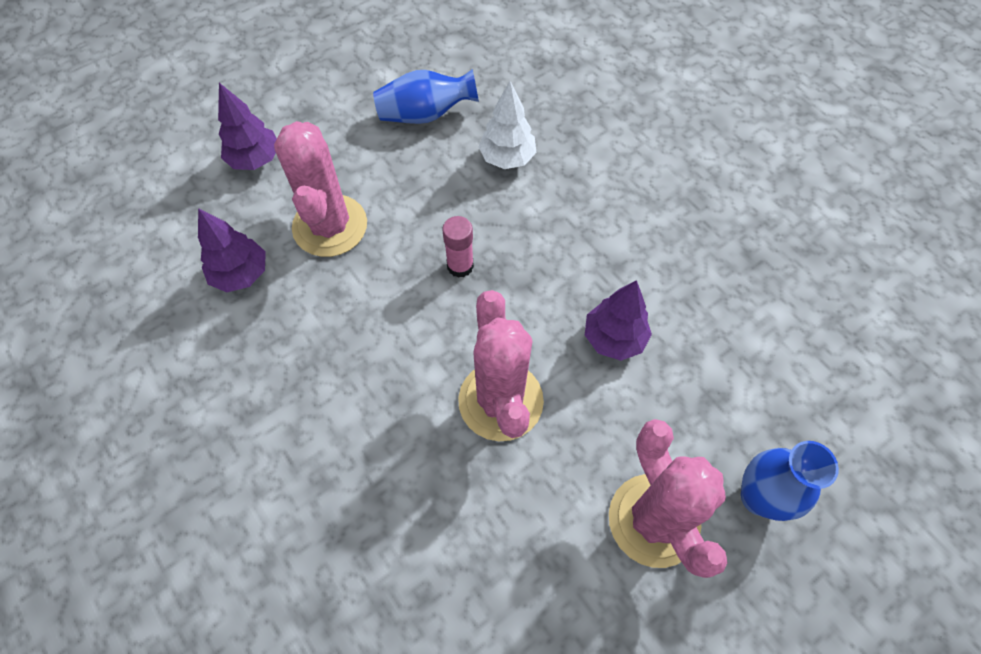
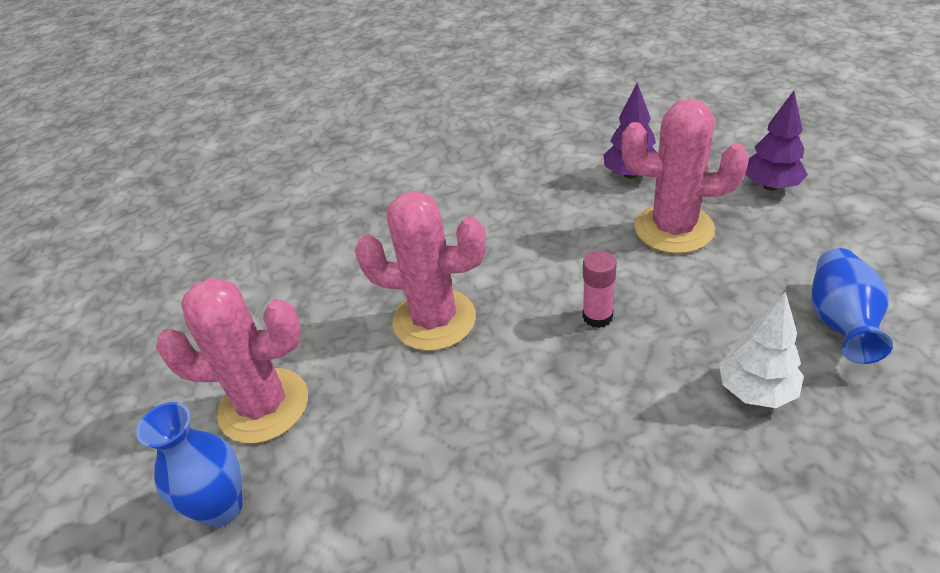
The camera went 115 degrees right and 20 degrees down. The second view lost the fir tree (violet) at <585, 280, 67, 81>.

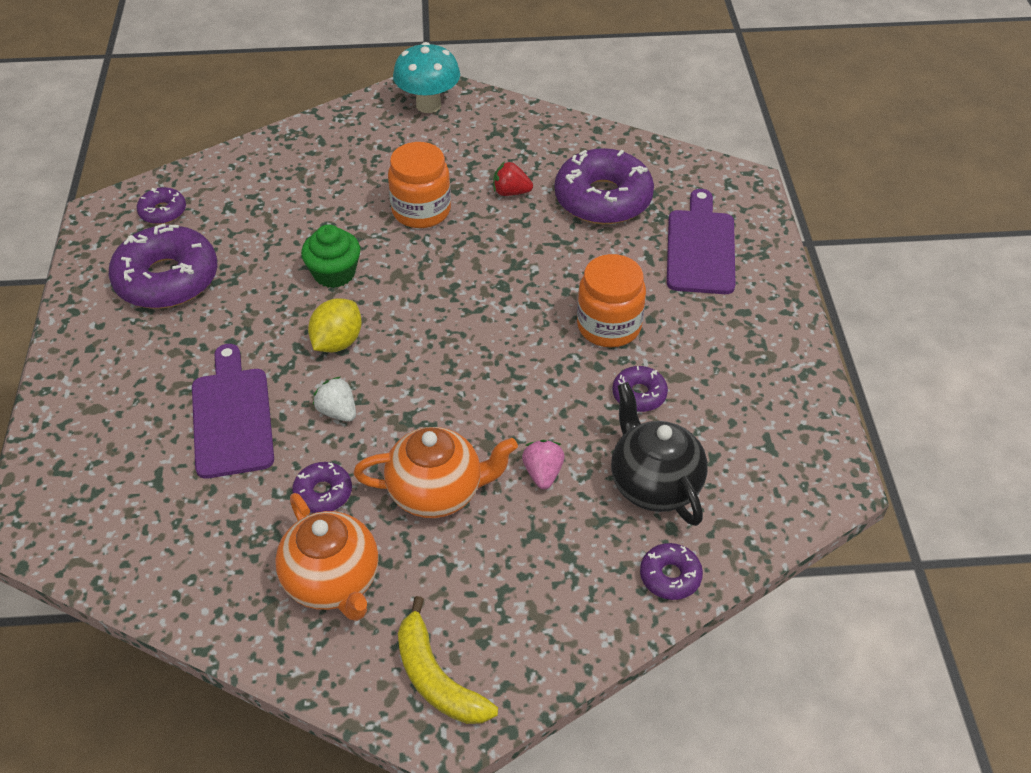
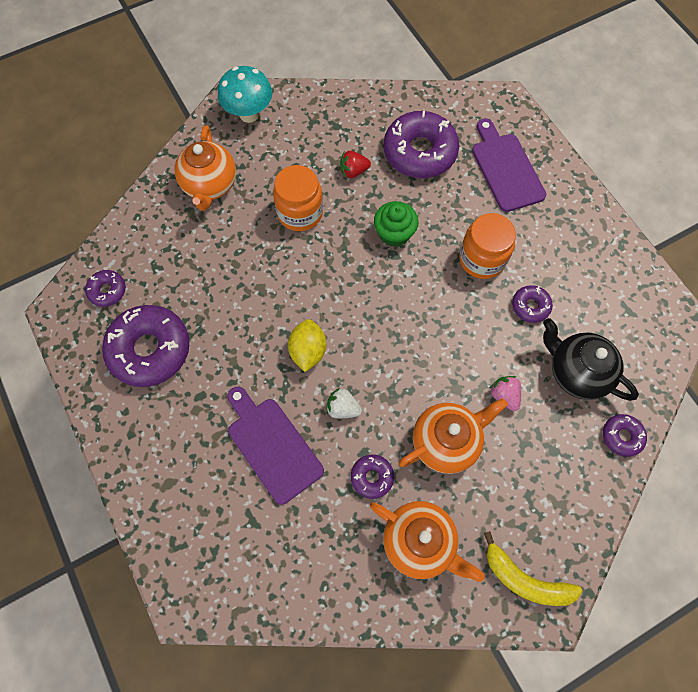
The camera went 25 degrees left and 20 degrees up. The second view gained the teapot (bright orange) at <175, 126, 61, 85>. The muffin (leaf-green) ended up elsewhere, having gone from <301, 224, 60, 64> to <374, 201, 45, 46>.

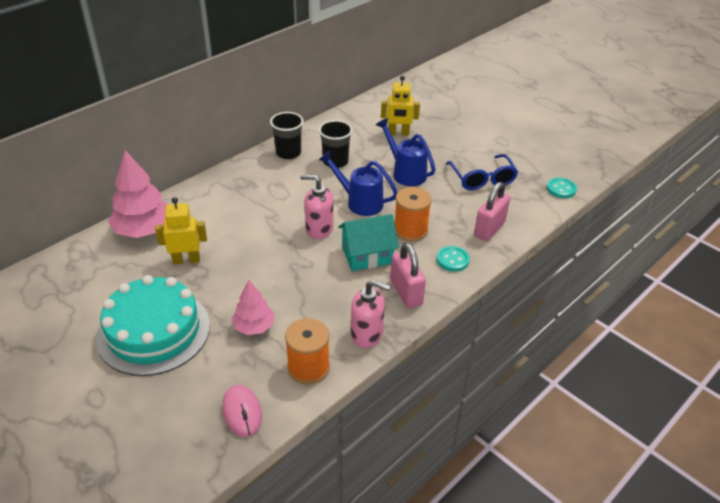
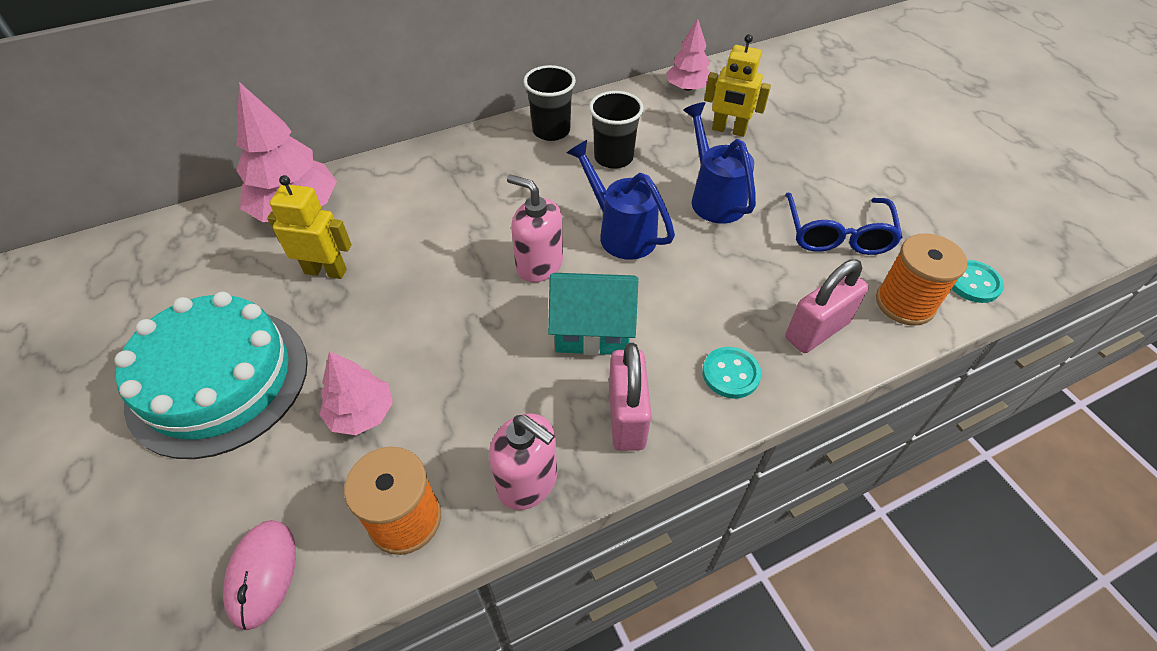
The camera went 20 degrees right and 10 degrees up. The second view gained the fir tree (rosy) at <666, 19, 44, 72>. The reel of thread (bright orange) ended up elsewhere, having gone from <395, 187, 37, 54> to <876, 233, 92, 93>.

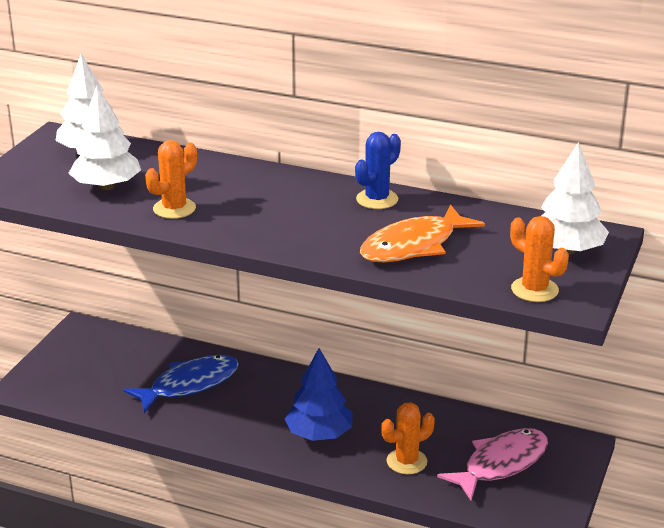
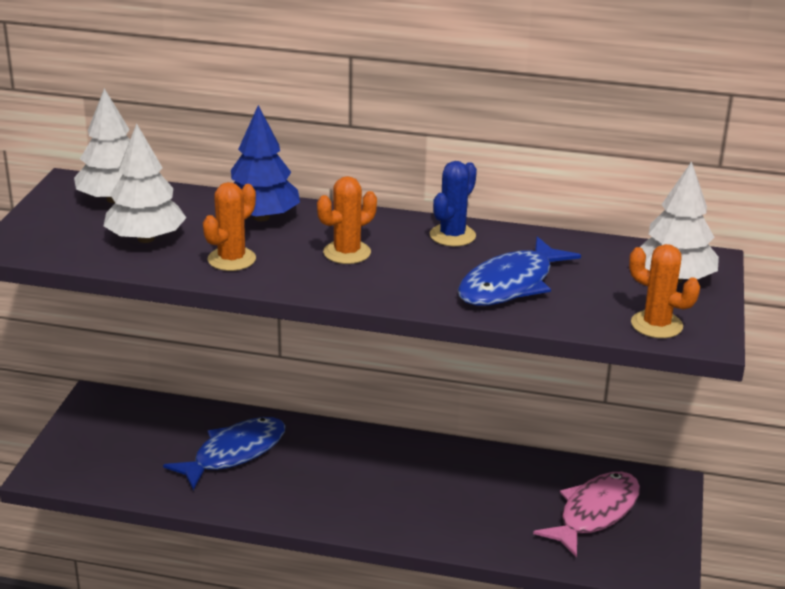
The camera went 10 degrees left and 0 degrees up. The fir tree (blue) ended up elsewhere, having gone from <285, 348, 67, 93> to <231, 105, 69, 116>. The cactus (bright orange) ended up elsewhere, having gone from <381, 402, 54, 73> to <317, 176, 60, 88>. What was the fish (bright orange) at <360, 204, 125, 58> turned into the fish (blue) at <458, 236, 123, 70>.

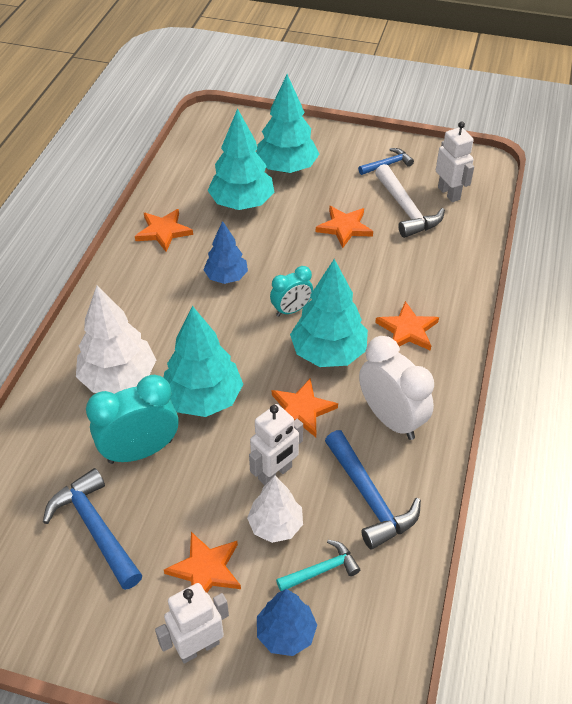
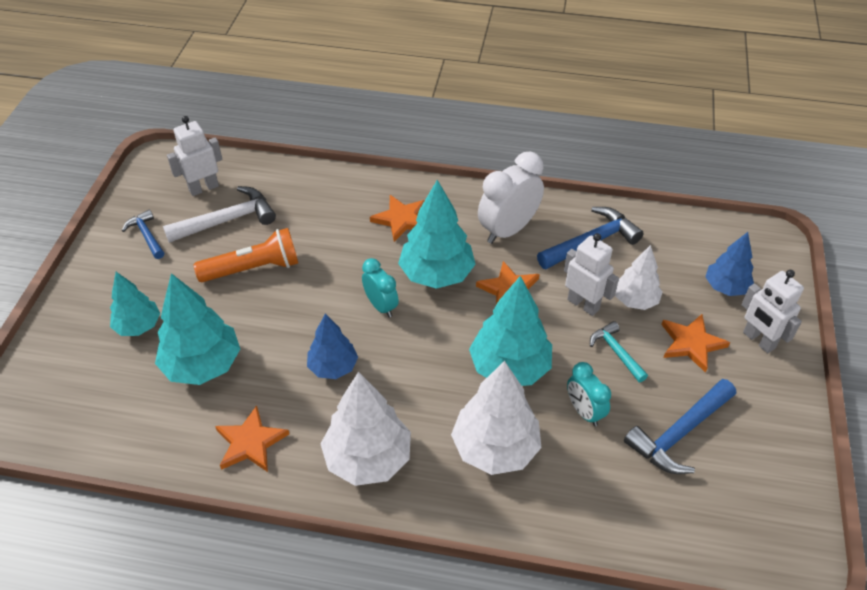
The camera went 95 degrees left and 0 degrees up. The second view gained the fir tree (white) at <321, 372, 90, 114>. The claw hammer (teal) ended up elsewhere, having gone from <276, 540, 84, 51> to <590, 321, 58, 61>. Where the star shape (bright orange) stood at <316, 206, 57, 42>, the torch (bright orange) came to stand at <194, 228, 104, 54>. The size of the alarm clock (teal) at <86, 375, 92, 89> changed by a factor of 0.59. The size of the fir tree (teal) at <256, 74, 63, 99> changed by a factor of 0.62.

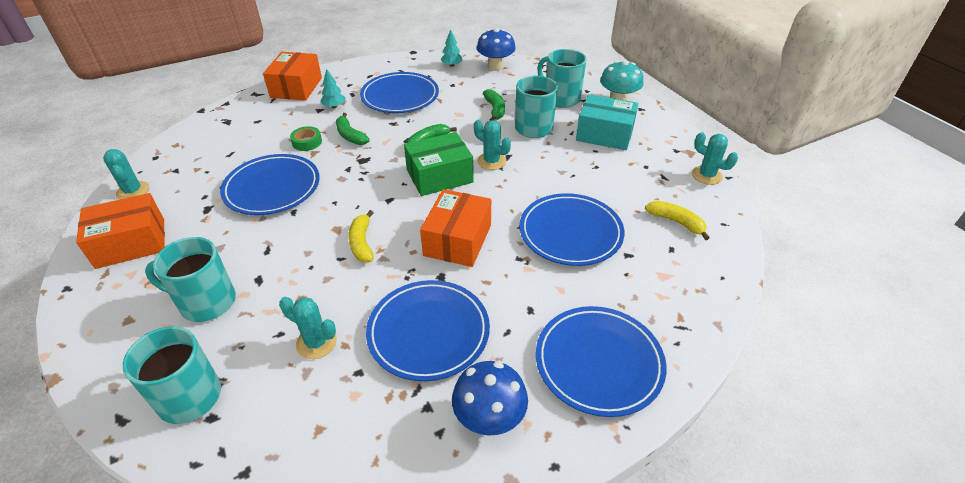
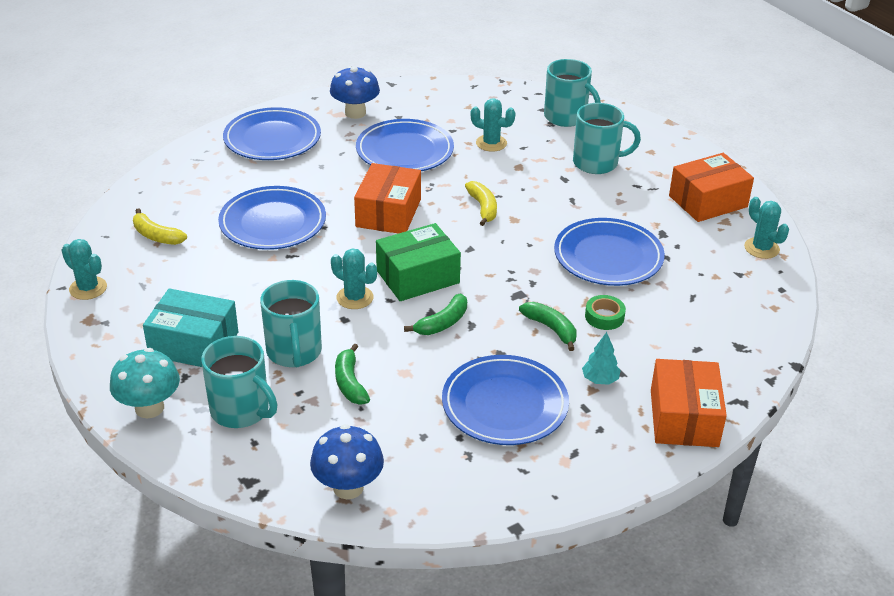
The camera went 175 degrees right and 5 degrees down. The second view lost the fir tree (teal) at <440, 29, 23, 38>.

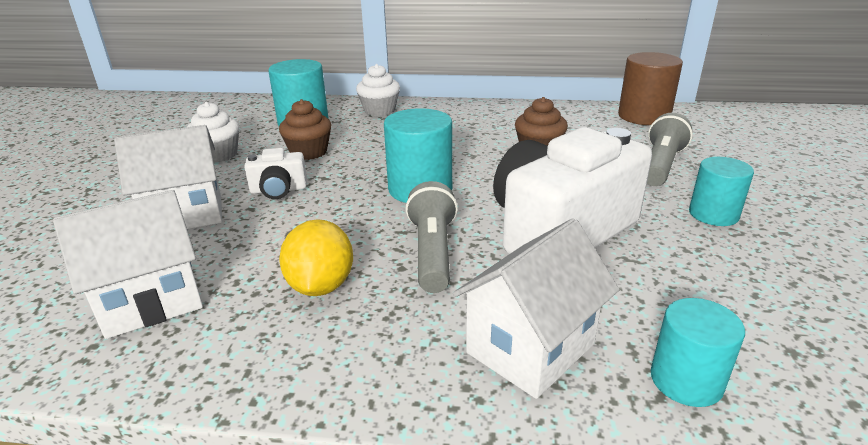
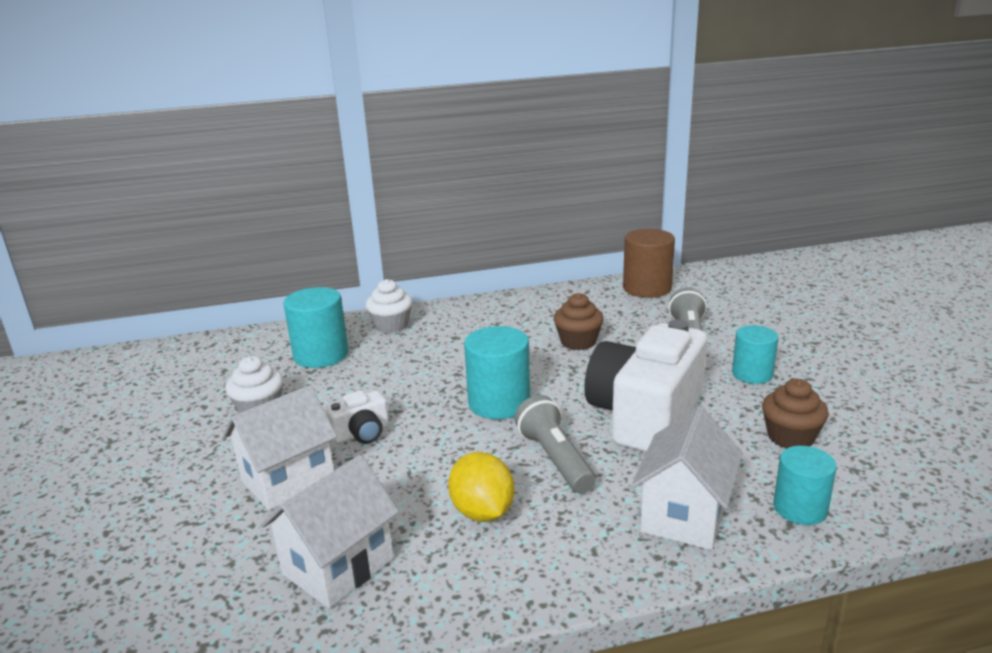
The camera went 20 degrees left and 5 degrees down. The muffin (dark brown) ended up elsewhere, having gone from <279, 99, 52, 61> to <762, 379, 67, 70>.

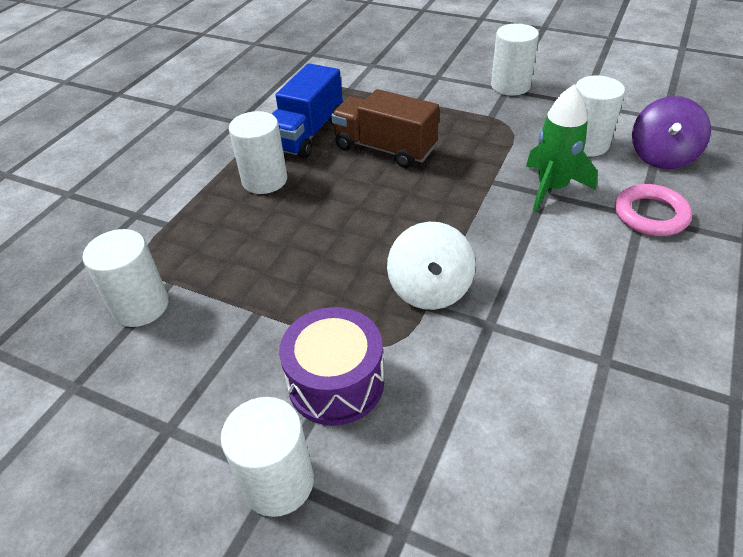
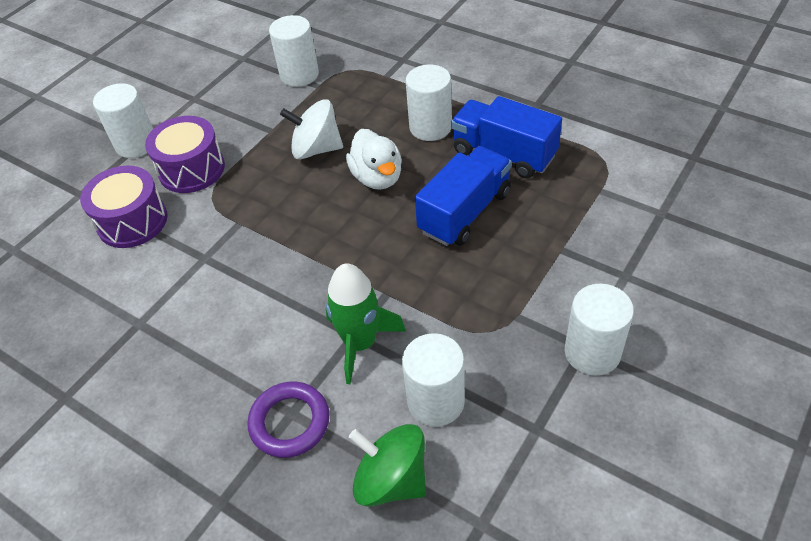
The camera went 100 degrees right and 5 degrees up. The second view gained the drum (violet) at <80, 166, 88, 82>. The second view gained the duck (white) at <346, 129, 56, 61>. The toy top (white) ended up elsewhere, having gone from <387, 222, 88, 88> to <280, 99, 63, 61>. What was the lorry (dark brown) at <331, 89, 108, 79> turned into the lorry (blue) at <415, 146, 97, 100>. What was the torus (rosy) at <615, 184, 77, 52> turned into the torus (violet) at <247, 381, 82, 77>. What was the toy top (violet) at <632, 96, 79, 73> turned into the toy top (leaf-green) at <349, 424, 77, 83>.

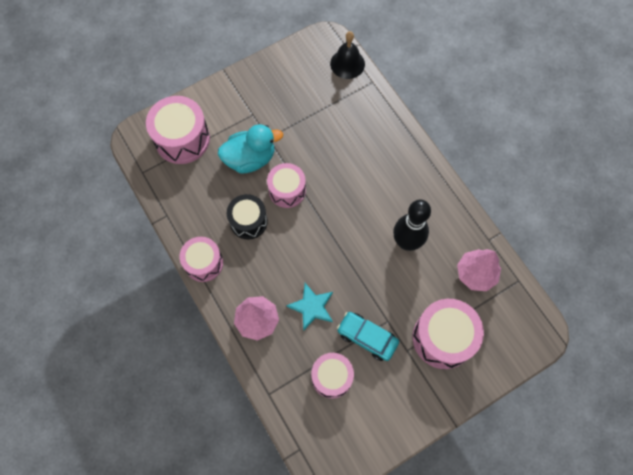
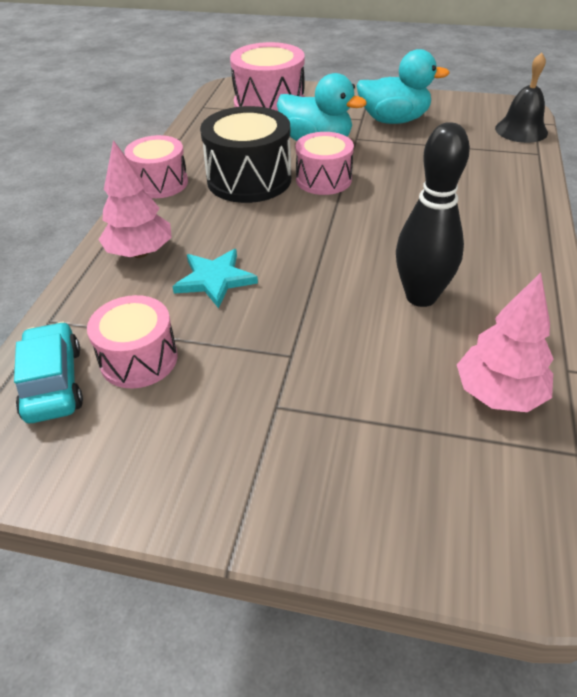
The camera went 45 degrees right and 25 degrees down. The second view lost the drum (rosy) at <413, 299, 71, 70>. The second view gained the duck (teal) at <356, 49, 94, 75>. The toy car (teal) ended up elsewhere, having gone from <337, 312, 62, 49> to <14, 322, 69, 101>. The size of the drum (ebony) at <227, 194, 41, 45> changed by a factor of 1.52.

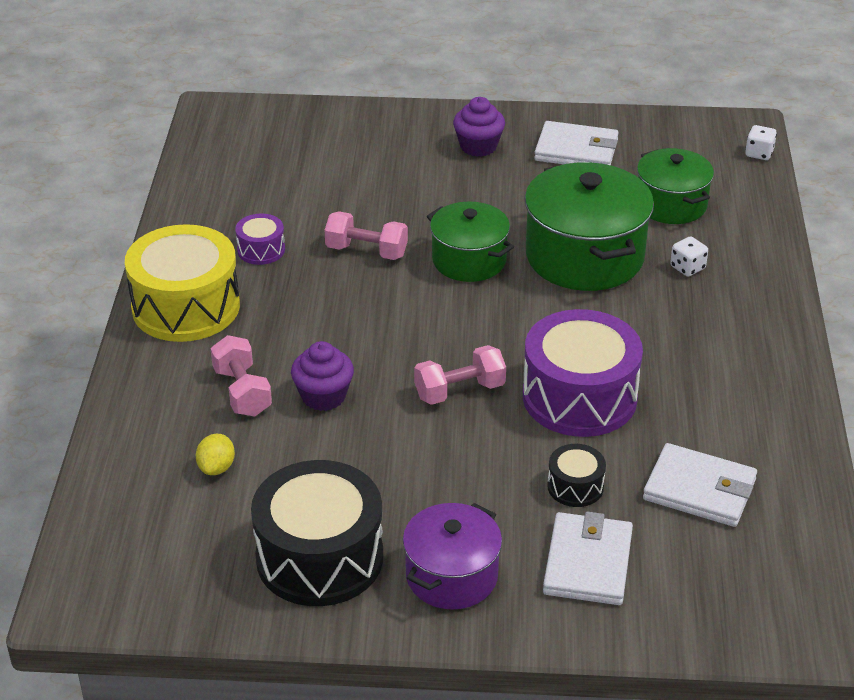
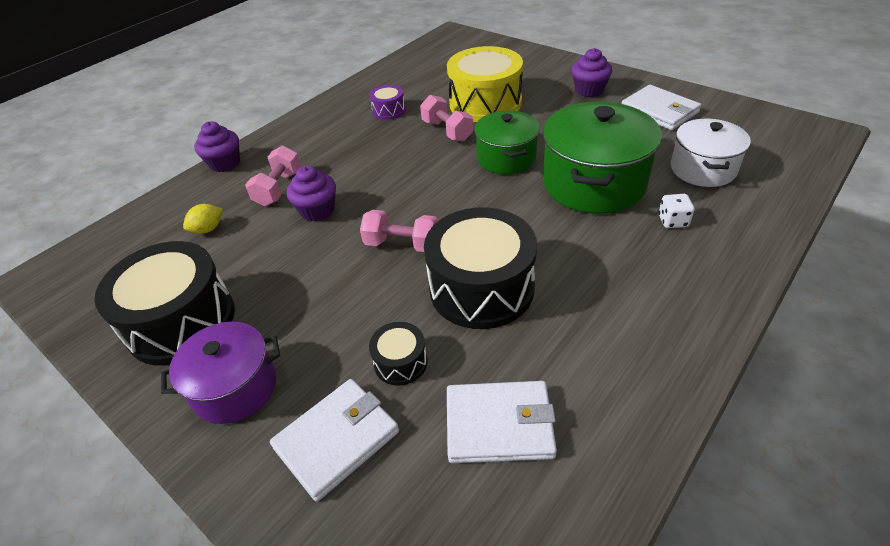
The camera went 40 degrees right and 5 degrees up. The second view lost the dice (white) at <745, 125, 32, 35>. The second view gained the muffin (violet) at <194, 121, 46, 51>. The drum (yellow) ended up elsewhere, having gone from <125, 224, 115, 118> to <447, 46, 76, 76>. What was the drum (violet) at <523, 309, 120, 128> turned into the drum (ebony) at <424, 207, 113, 122>. What was the cooking pot (leaf-green) at <637, 148, 77, 76> turned into the cooking pot (white) at <671, 119, 80, 68>. The wallet (white) at <643, 443, 114, 84> ended up facing another way, 60 degrees counterclockwise from before.

